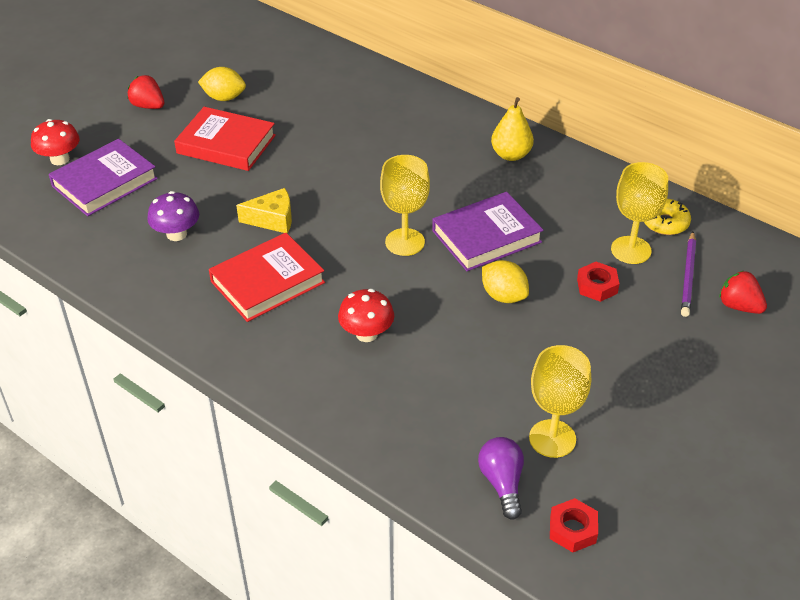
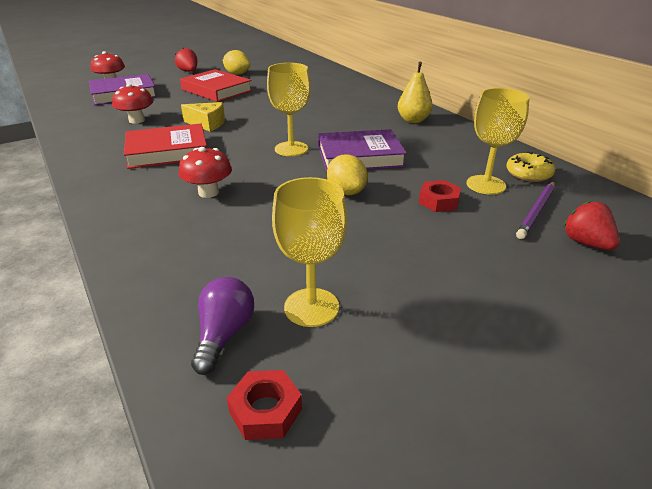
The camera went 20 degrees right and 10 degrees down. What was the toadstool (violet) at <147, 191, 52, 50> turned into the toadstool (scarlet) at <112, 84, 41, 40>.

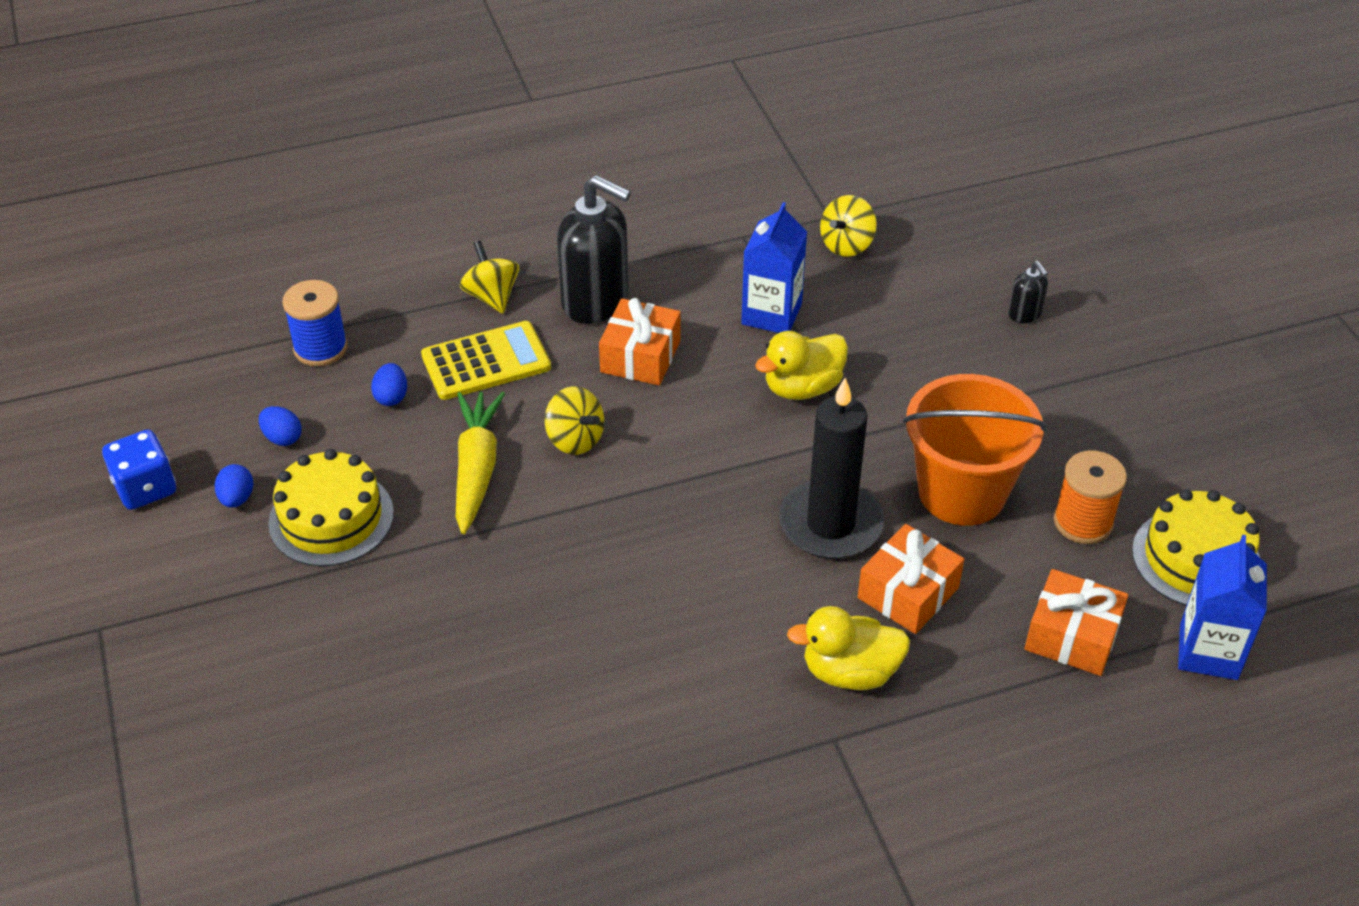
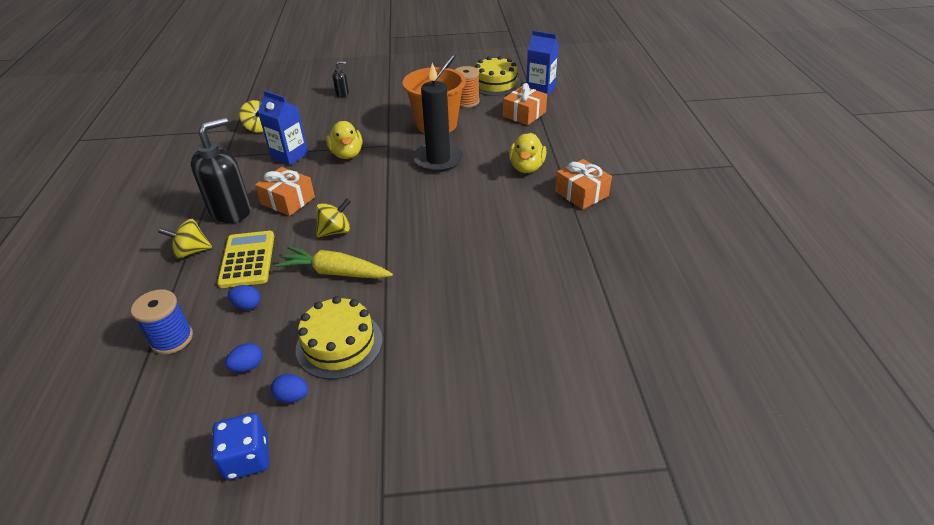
The camera went 75 degrees left and 5 degrees down. The gift (bright orange) ended up elsewhere, having gone from <858, 524, 106, 110> to <555, 159, 57, 51>.

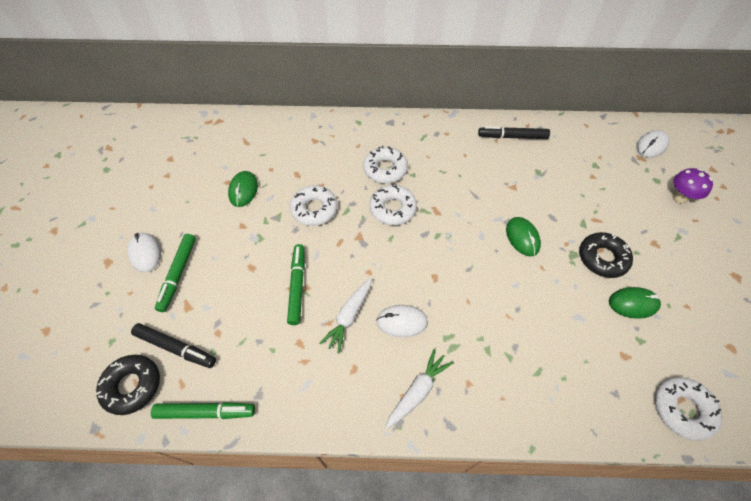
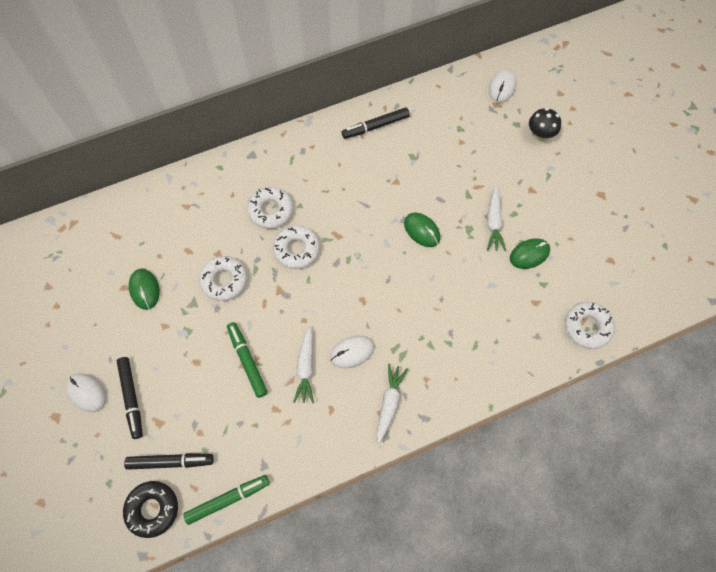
The camera went 25 degrees left and 10 degrees up. Where the donut (ebony) stood at <579, 232, 54, 46>, the toy carrot (white) came to stand at <487, 186, 19, 65>. What was the felt pen (leaf-green) at <155, 234, 41, 78> turned into the felt pen (ebony) at <117, 357, 26, 82>. What was the toadstool (violet) at <672, 168, 41, 36> turned into the toadstool (ebony) at <529, 108, 32, 33>.

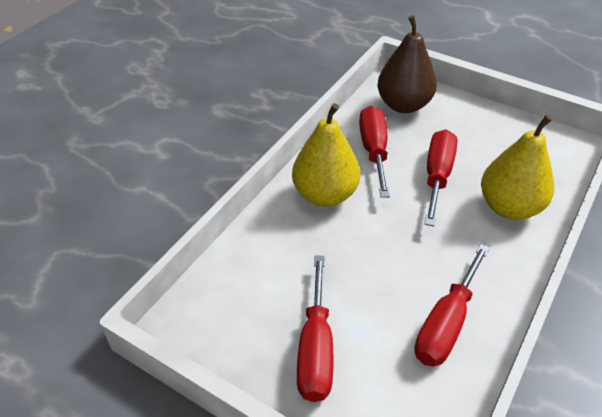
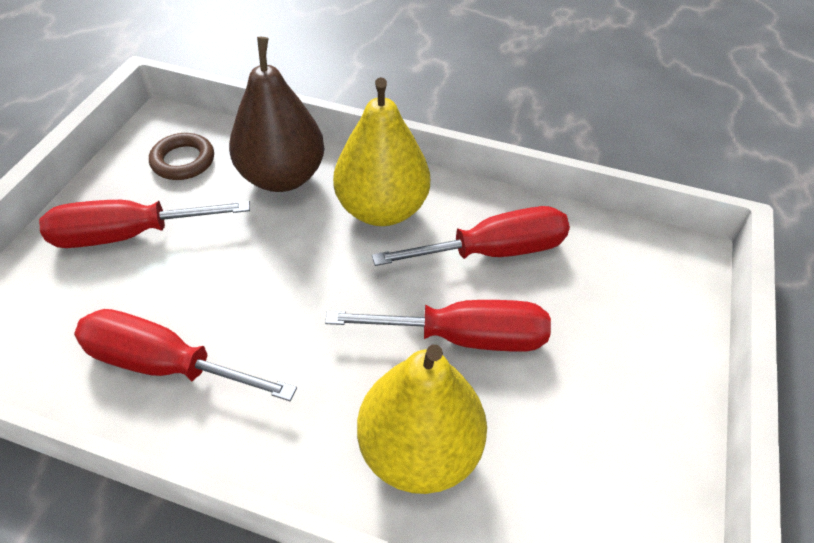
The camera went 75 degrees right and 5 degrees up. The second view gained the torus (dark brown) at <149, 133, 65, 47>. The pear fruit (dark brown) ended up elsewhere, having gone from <377, 16, 60, 97> to <229, 37, 95, 155>.

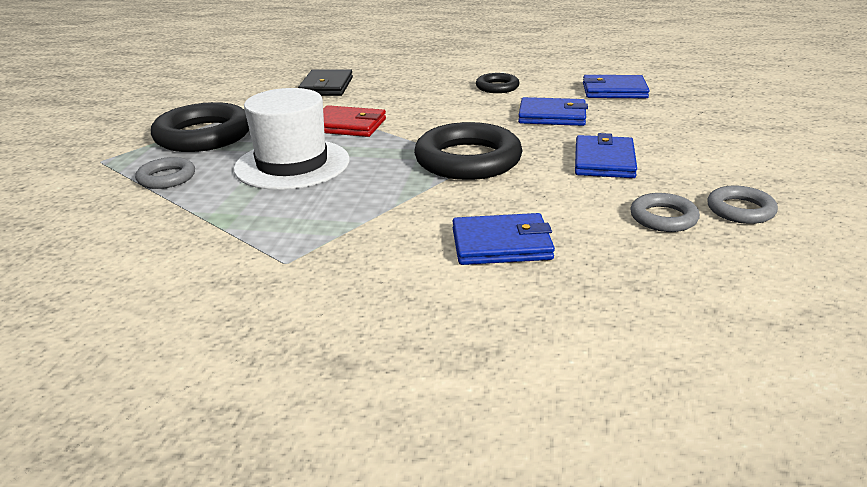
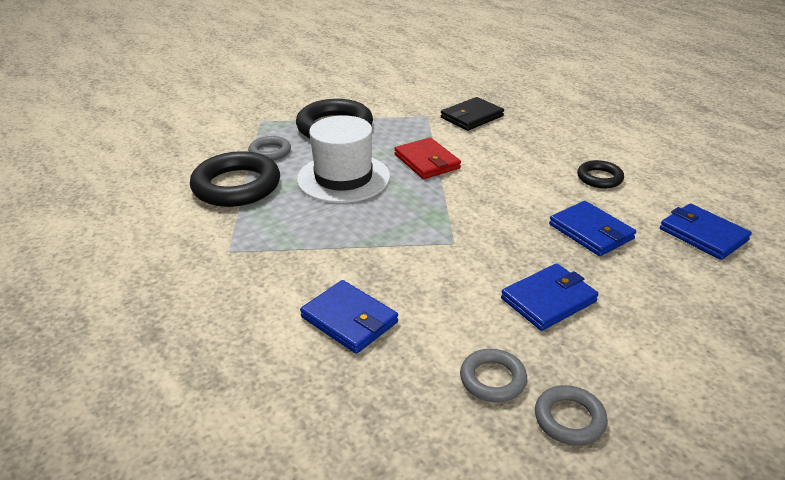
The camera went 45 degrees right and 5 degrees up. The torus (ebony) ended up elsewhere, having gone from <414, 122, 109, 58> to <190, 151, 90, 56>.

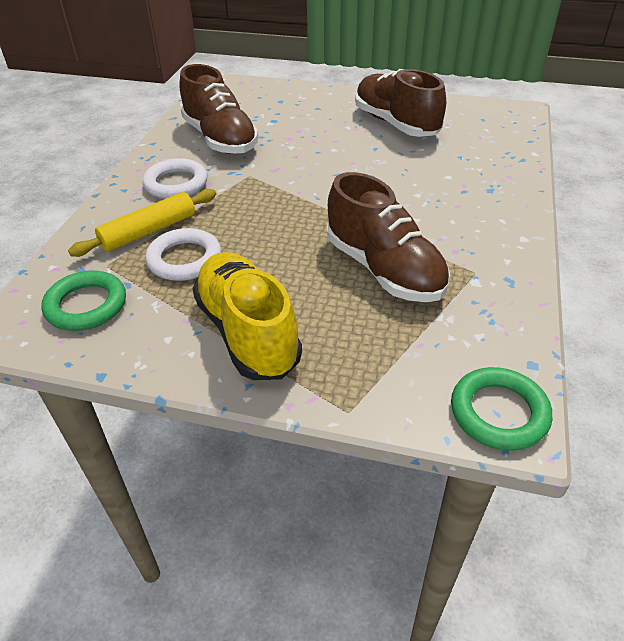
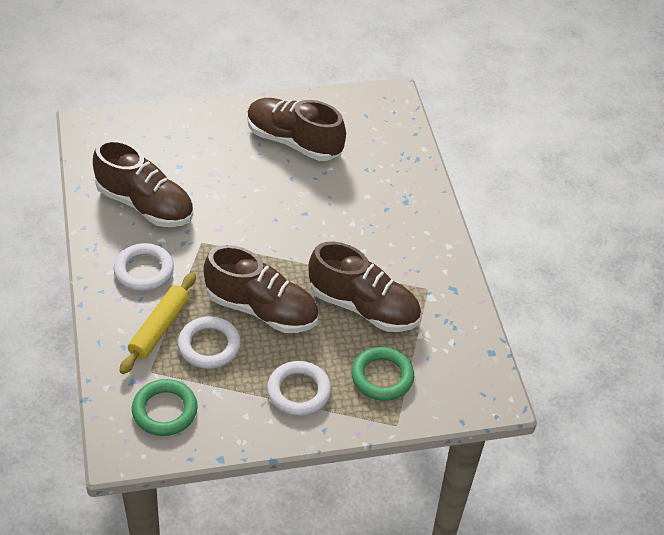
The camera went 30 degrees left and 5 degrees up. The second view gained the lace-up shoe (dark brown) at <203, 245, 116, 88>. The torus (leaf-green) ended up elsewhere, having gone from <451, 367, 101, 84> to <351, 347, 63, 54>. Where the lace-up shoe (yellow) stood at <193, 252, 109, 128>, the torus (white) came to stand at <267, 361, 64, 55>.

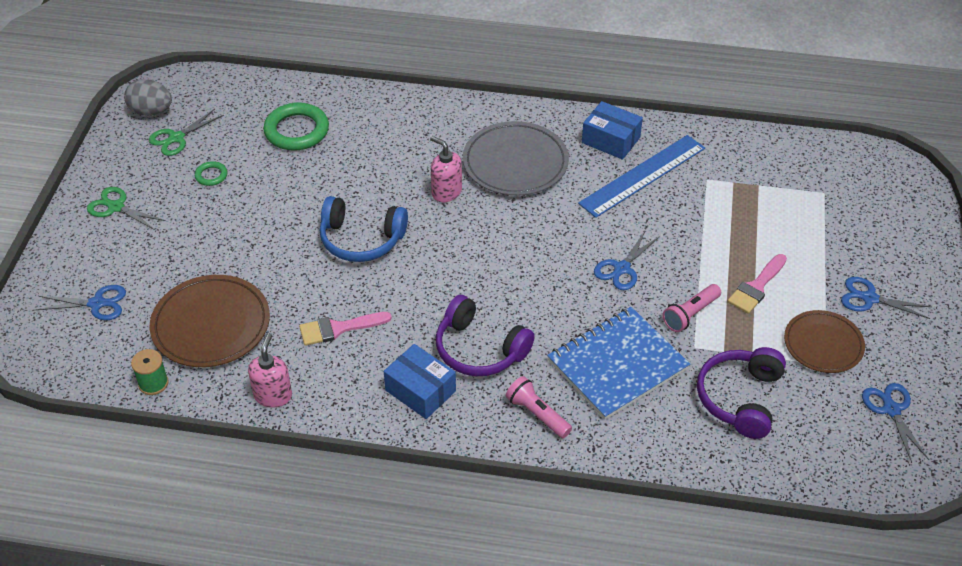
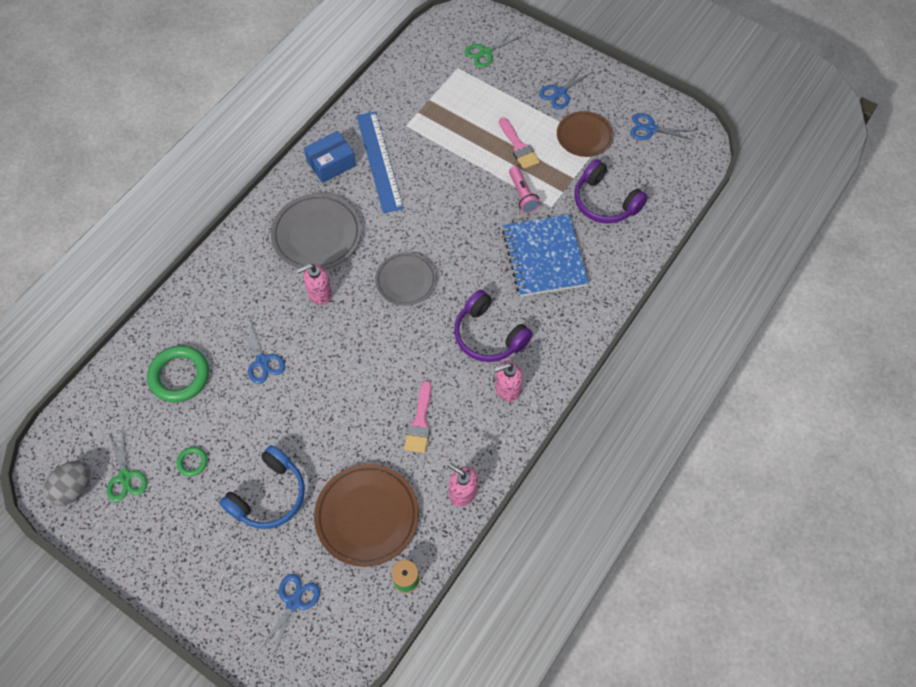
The camera went 65 degrees left and 15 degrees up. The second view lost the torch (rosy) at <506, 376, 66, 62>. The second view gained the flat dish (ash-grey) at <375, 252, 62, 54>. The pair of scissors (leaf-green) ended up elsewhere, having gone from <87, 187, 79, 44> to <464, 30, 57, 38>. The over-ear headphones (blue) ended up elsewhere, having gone from <320, 196, 88, 66> to <219, 445, 86, 84>. The pair of scissors (blue) ended up elsewhere, having gone from <594, 230, 66, 60> to <237, 320, 48, 64>. Where the package (blue) stood at <384, 344, 72, 75>, the soap pump (rosy) came to stand at <494, 360, 29, 42>. The over-ear headphones (violet) at <436, 295, 99, 81> ended up facing another way, 75 degrees clockwise from before.

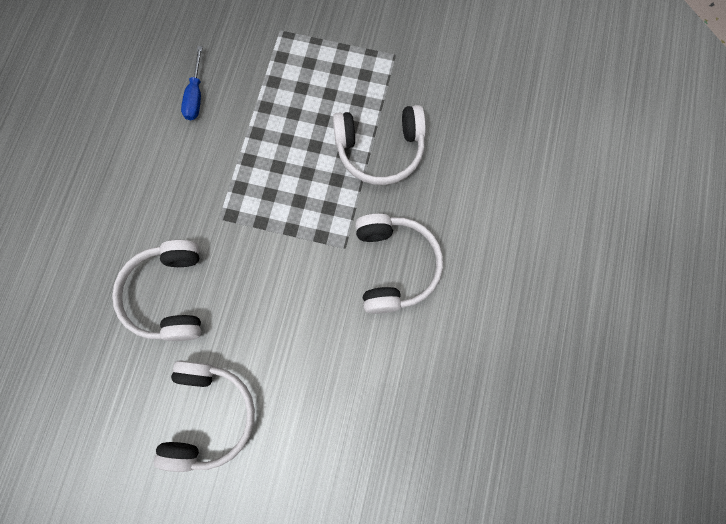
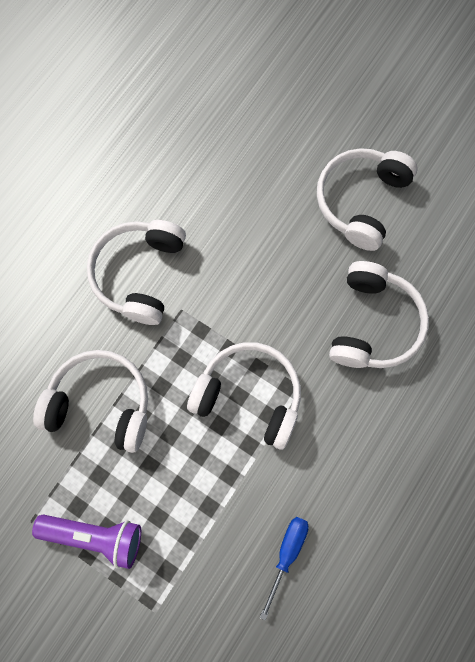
The camera went 160 degrees left and 0 degrees up. The second view gained the torch (violet) at <32, 514, 109, 55>. The second view gained the over-ear headphones (white) at <187, 342, 114, 108>.

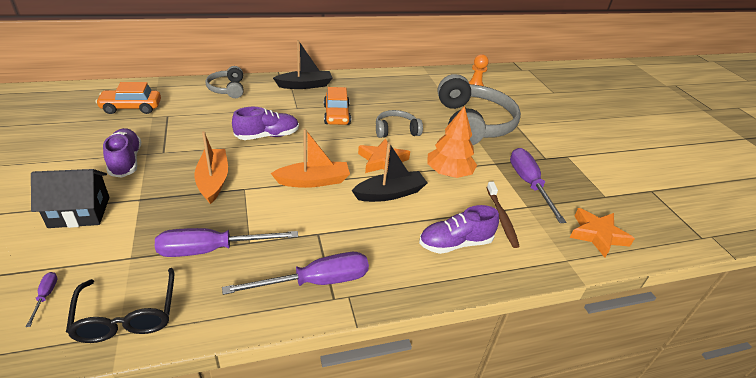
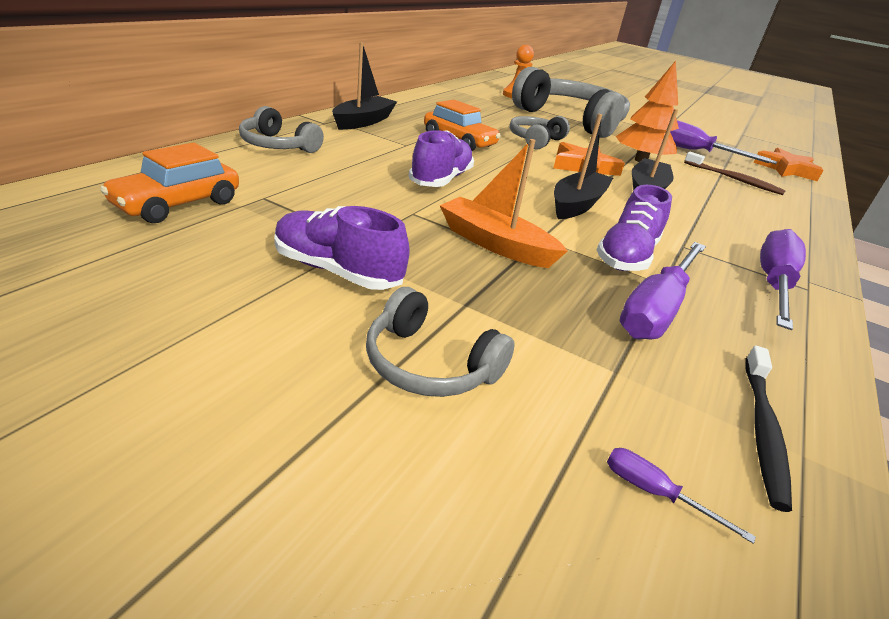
The camera went 45 degrees left and 5 degrees down. The lace-up shoe (violet) ended up elsewhere, having gone from <419, 205, 80, 49> to <597, 185, 75, 86>. Where the toy house (ebony) stood at <31, 169, 79, 59>, the over-ear headphones (ash-grey) came to stand at <366, 287, 149, 110>. Where the spectacles (ebony) stood at <66, 268, 108, 75>, the tooth brush (ebony) came to stand at <745, 345, 47, 167>. What was the toy boat (bright orange) at <271, 129, 79, 59> turned into the toy boat (ebony) at <554, 114, 59, 105>.

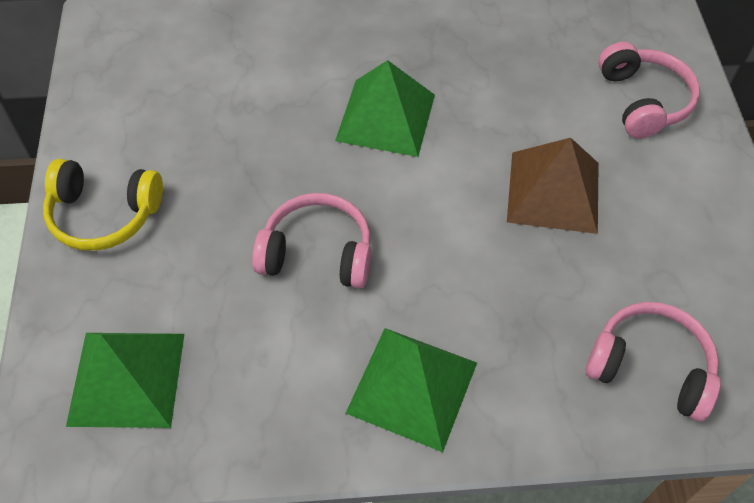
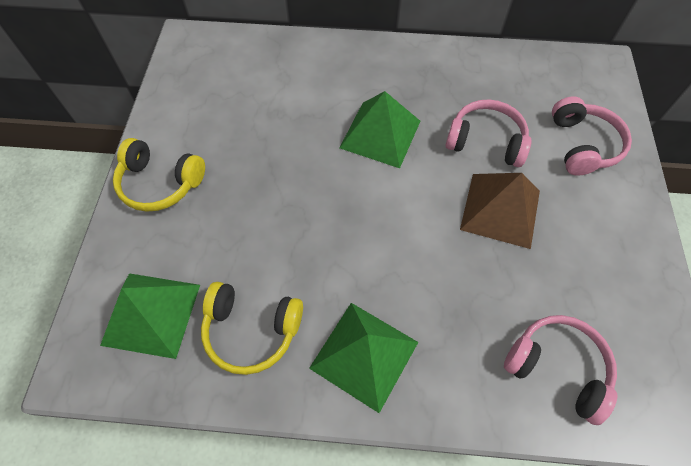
The camera went 10 degrees right and 5 degrees up. The second view gained the over-ear headphones (yellow) at <201, 282, 102, 93>. The over-ear headphones (rosy) ended up elsewhere, having gone from <252, 193, 119, 96> to <445, 100, 86, 67>.

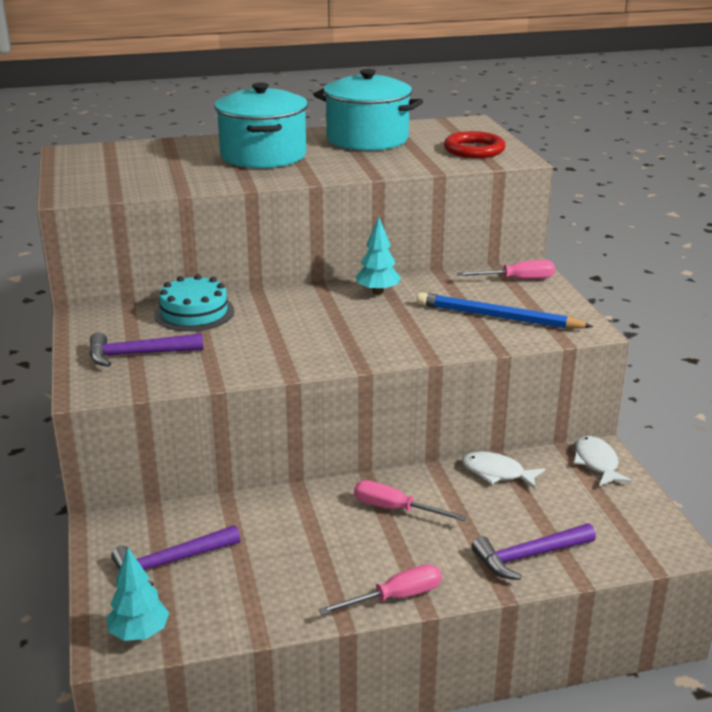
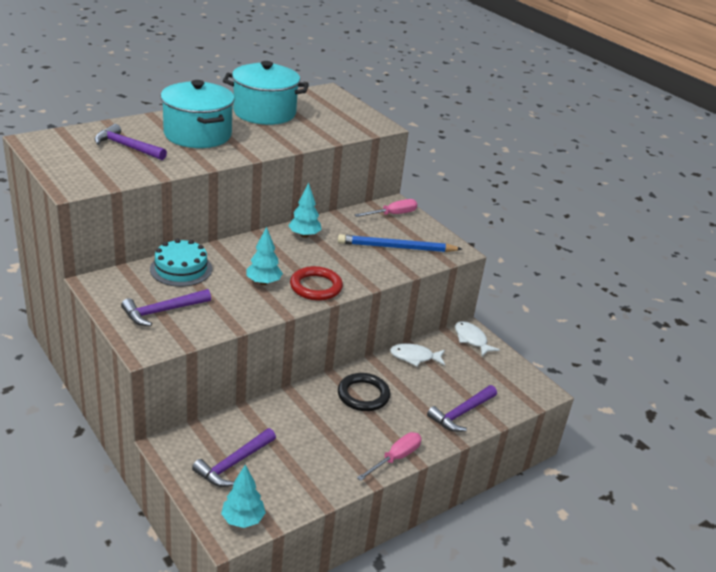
The camera went 25 degrees left and 5 degrees up. The second view gained the claw hammer (violet) at <95, 124, 72, 36>. The second view gained the fir tree (teal) at <247, 227, 36, 58>. The torus (scarlet) ended up elsewhere, having gone from <444, 131, 62, 27> to <290, 266, 53, 35>. Where the flat screwdriver (rosy) stood at <354, 480, 113, 41>, the torus (ebony) came to stand at <338, 373, 52, 38>.

